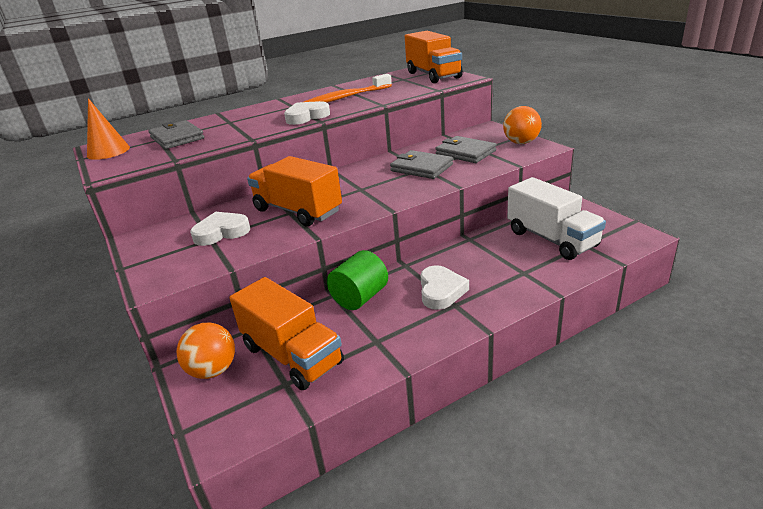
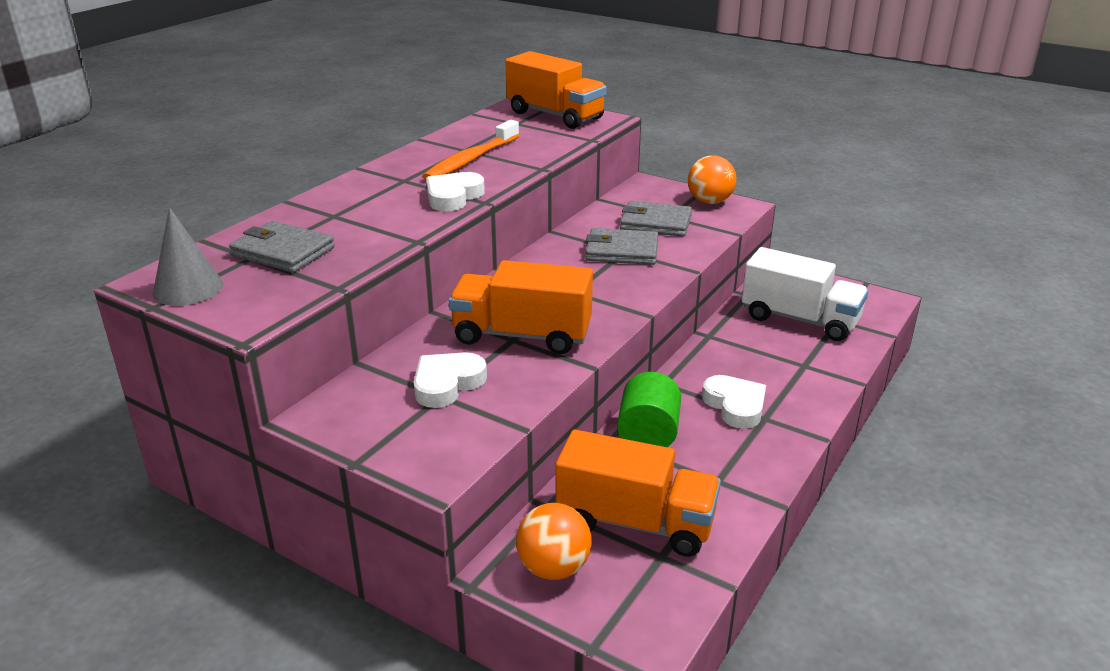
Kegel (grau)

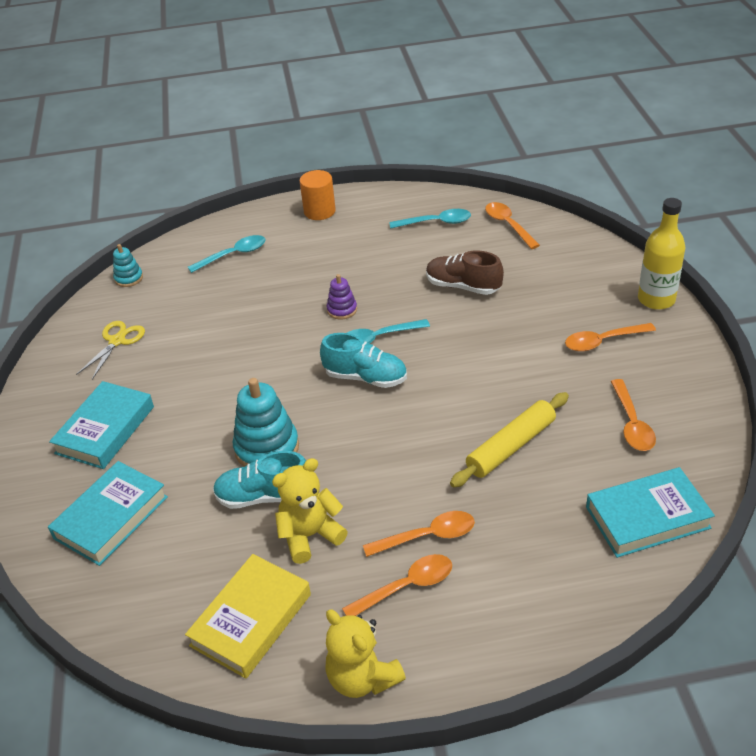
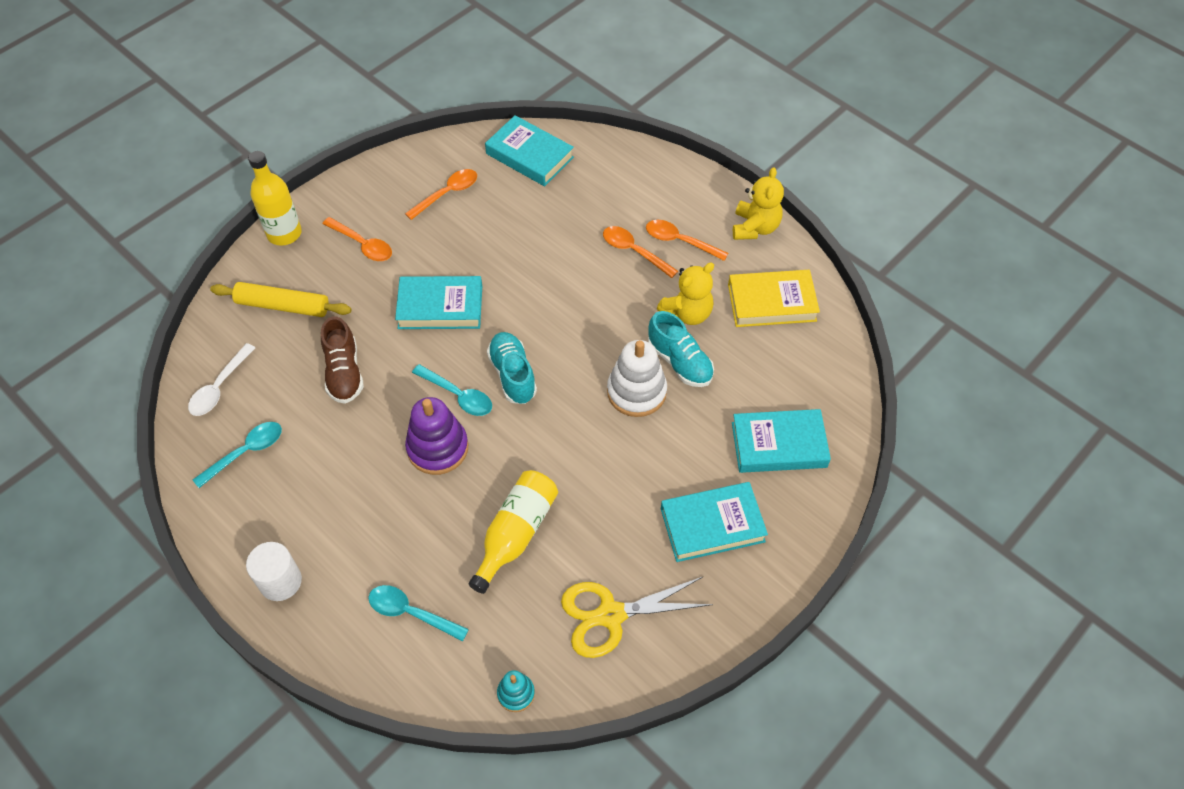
Löffel (weiß)
Löffel (türkis) (no. 1 from left)
Nudelholz (gelb)
Vollzylinder (weiß)
Buch (türkis) (no. 1 from left)
Stapelspielzeug (lila)
Flasche (gelb) (no. 2 from left)
Schere (gelb)
Stapelspielzeug (weiß)
Teddybär (gelb) (no. 1 from left)

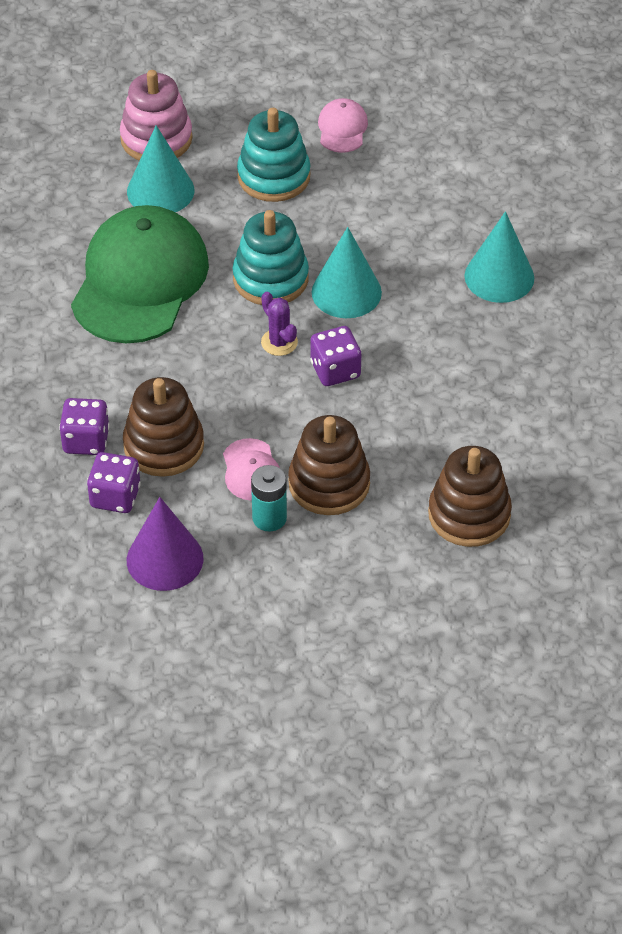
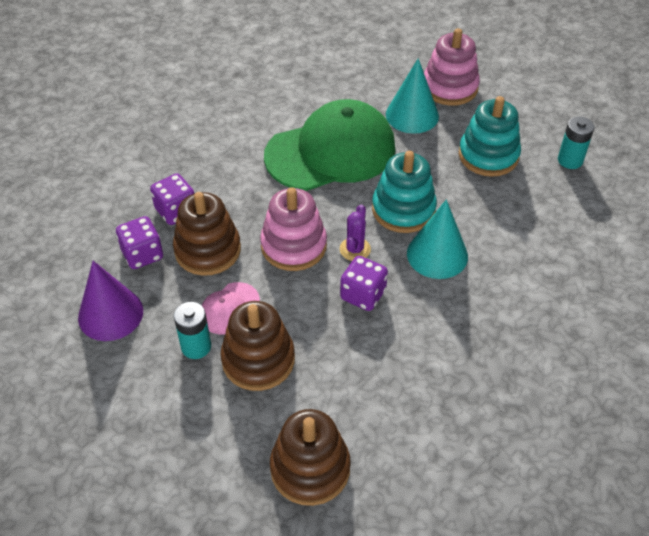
Stapelspielzeug (rosa) (no. 1 from left)
Batterie (türkis) (no. 2 from left)
Kegel (türkis) (no. 3 from left in the first image)

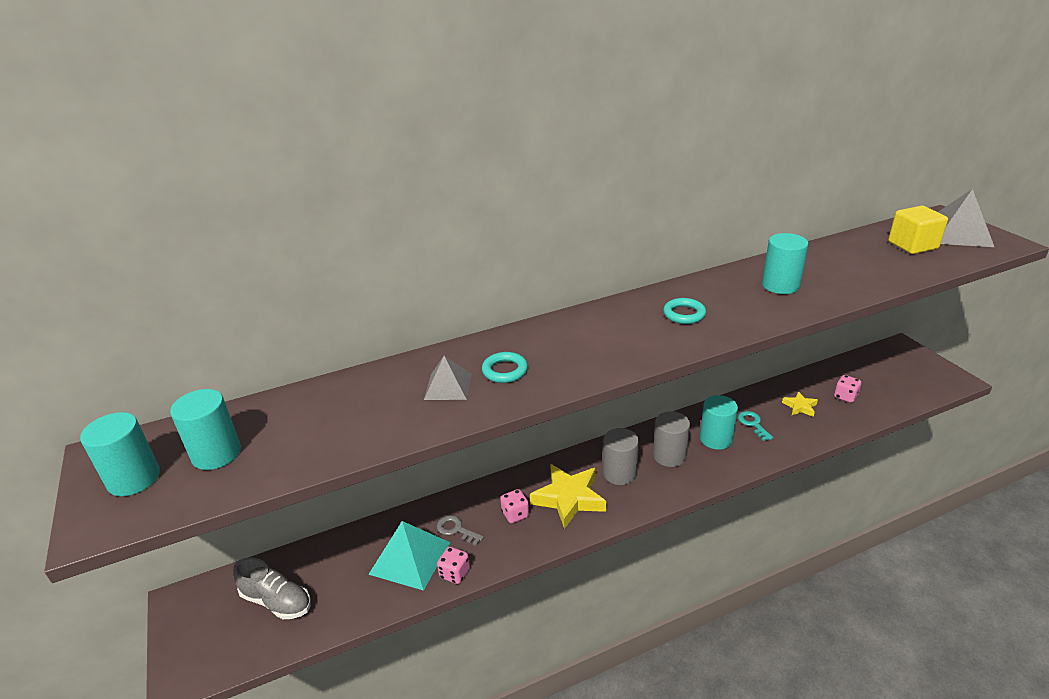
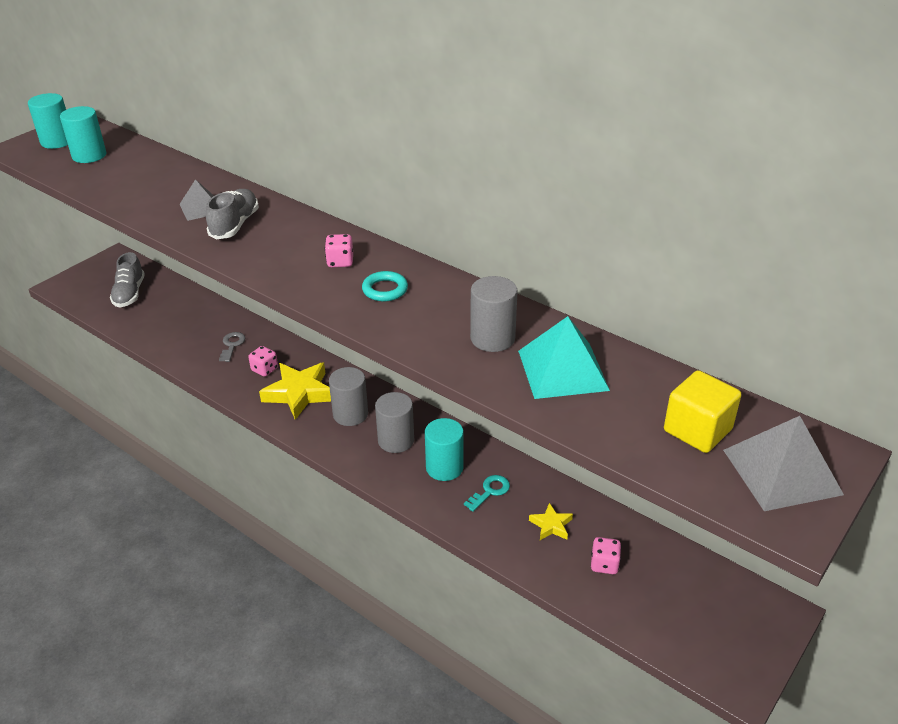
Schuh (grau) (no. 2 from left)
Spielwürfel (rosa) (no. 2 from left)
Vollzylinder (grau) (no. 3 from left)
Pyramide (türkis)

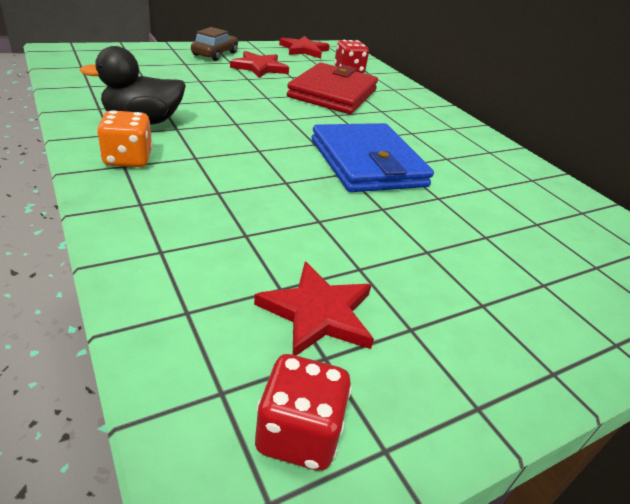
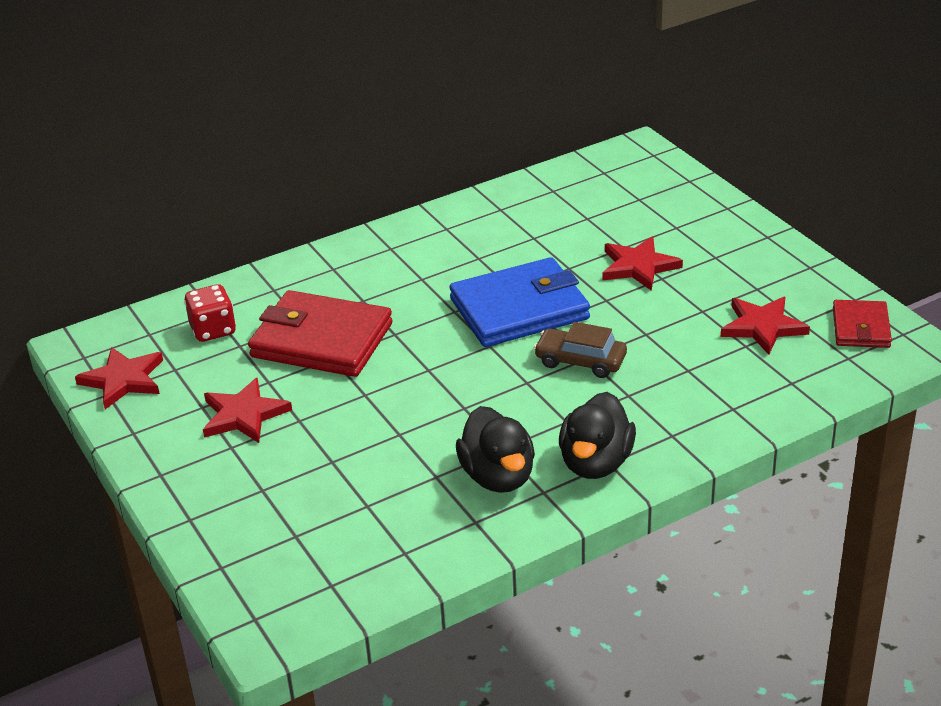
Auto (braun)
Ente (schwarz) (no. 2 from left)
Stern (rot) (no. 3 from left)
Geldbörse (rot) (no. 2 from left)

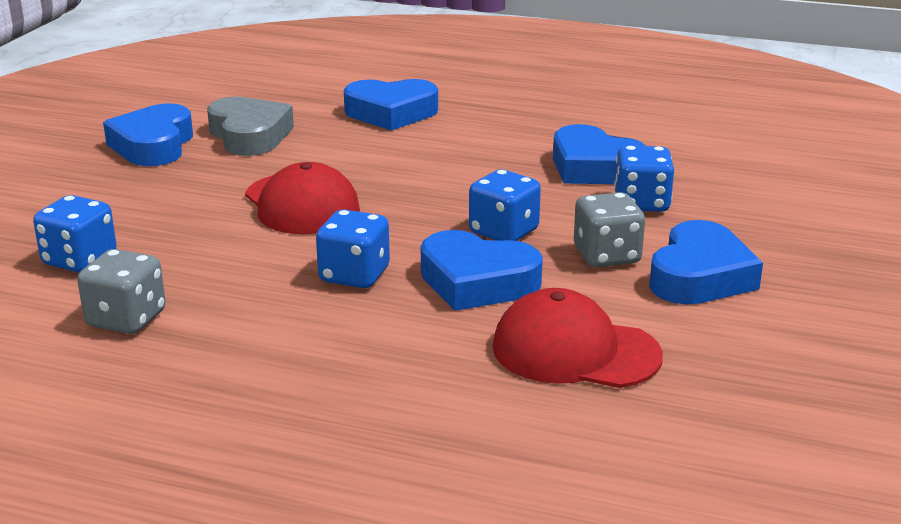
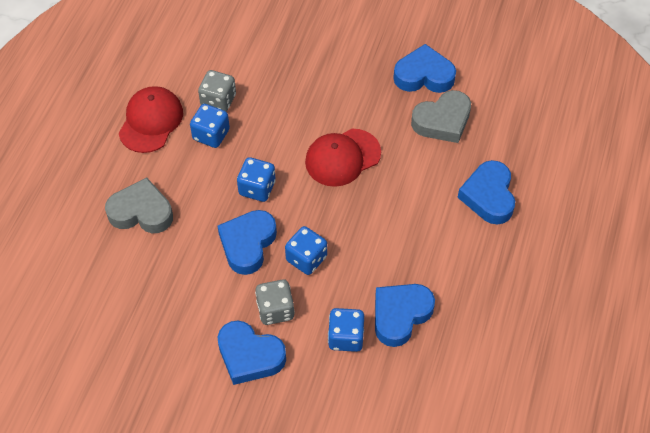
Herz (grau) (no. 1 from left)
Kappe (rot) (no. 1 from left)
Spielwürfel (blau) (no. 1 from left)

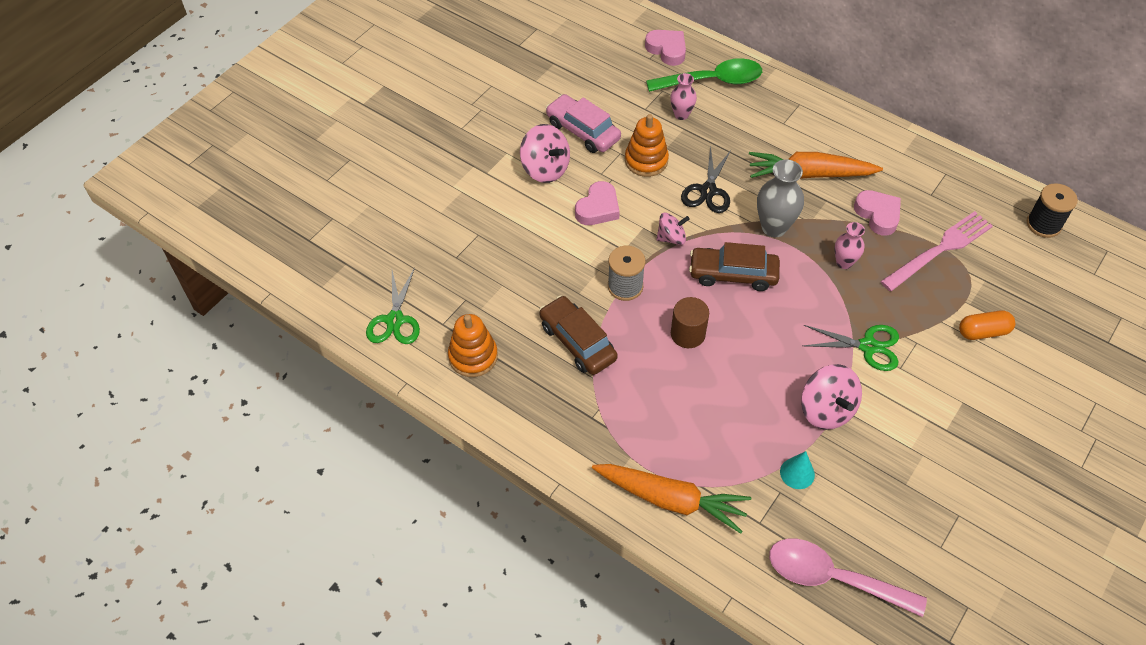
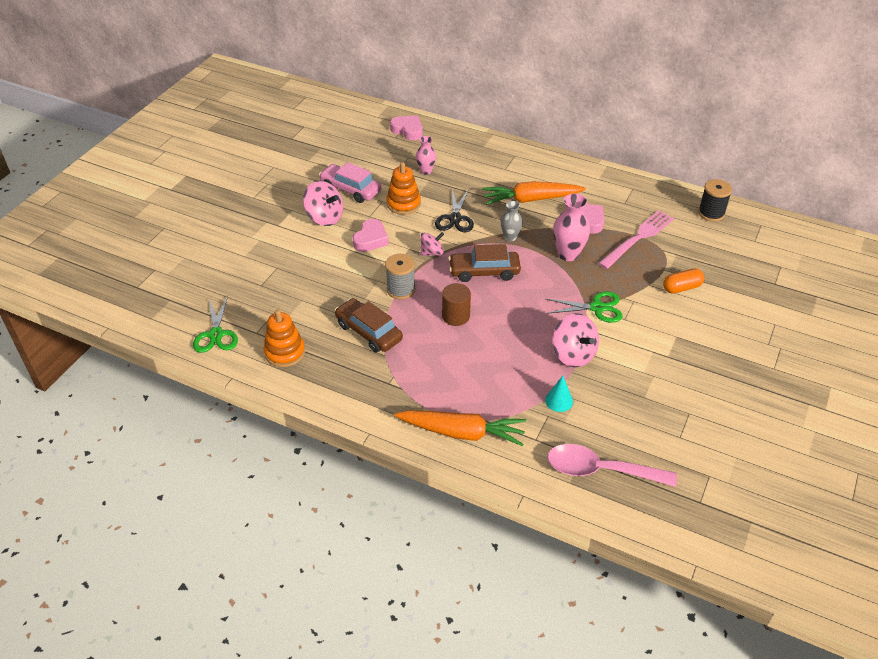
Vase (grau)
Vase (rosa) (no. 2 from left)
Löffel (grün)

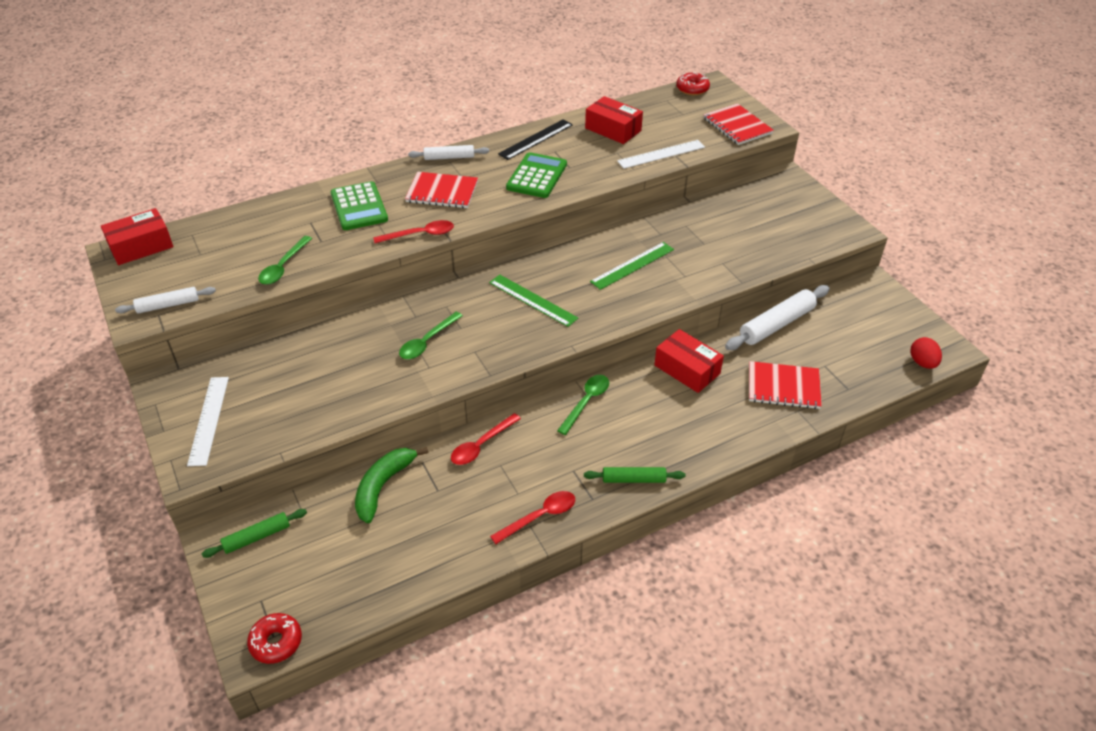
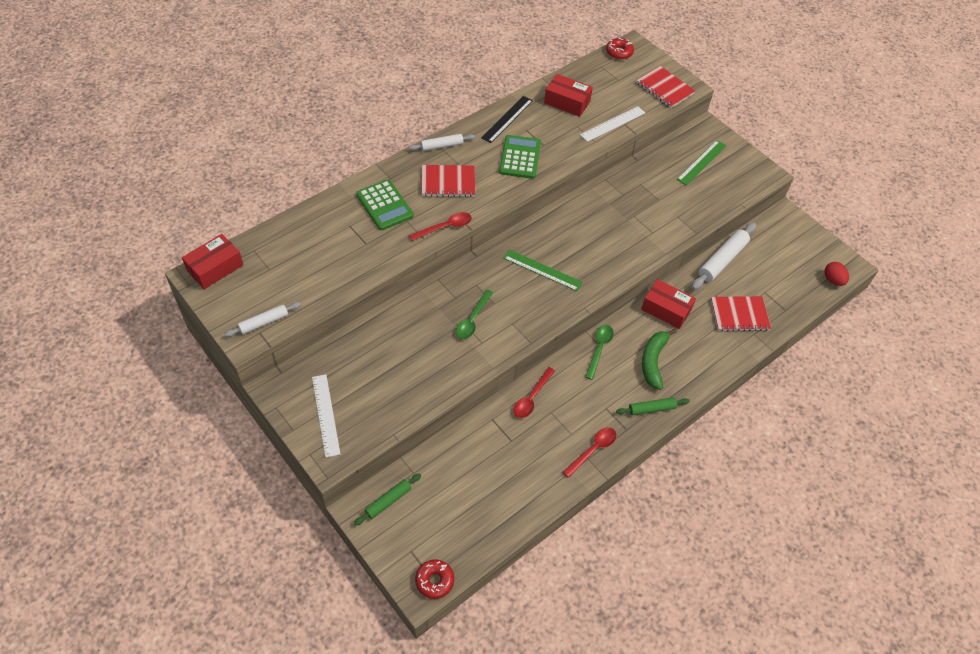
Banane (grün)
Lineal (grün) (no. 2 from left)
Löffel (grün) (no. 1 from left in the first image)

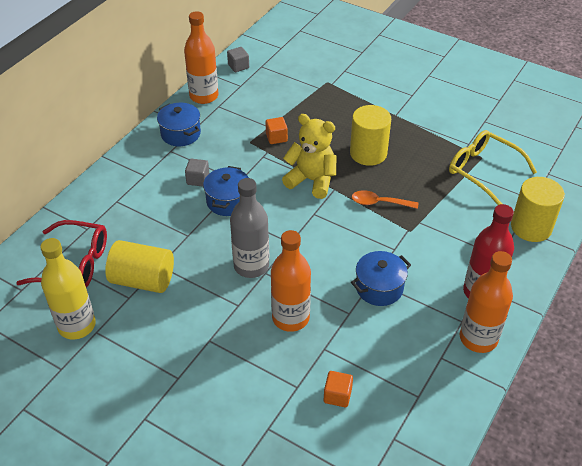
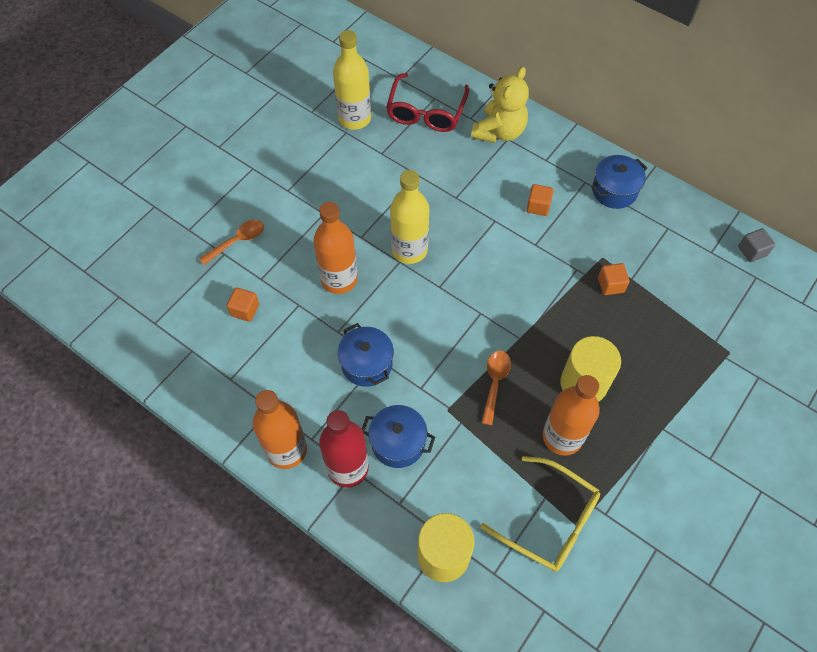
Löffel (orange) (no. 1 from left)
Kochtopf (blau) (no. 2 from left)
Flasche (gelb) (no. 2 from left)
Teddybär (gelb)
Brille (gelb)
Kubus (orange) (no. 2 from left)
Flasche (orange) (no. 3 from left)
Vollzylinder (gelb) (no. 1 from left in the first image)

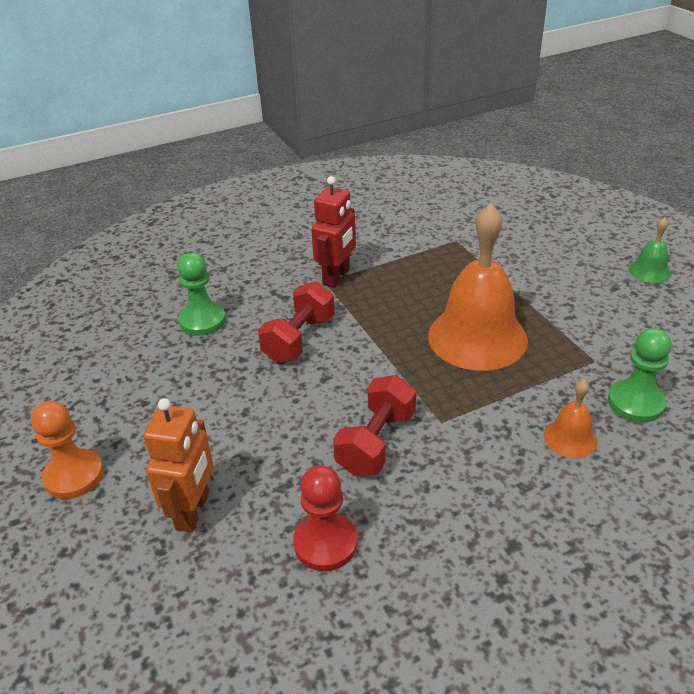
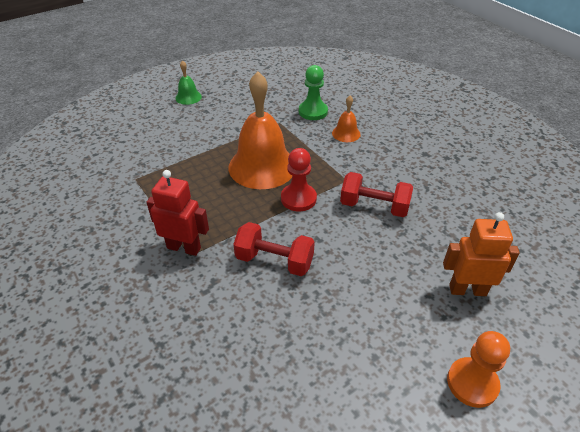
Bauer (rot)
Bauer (grün) (no. 1 from left in the first image)

